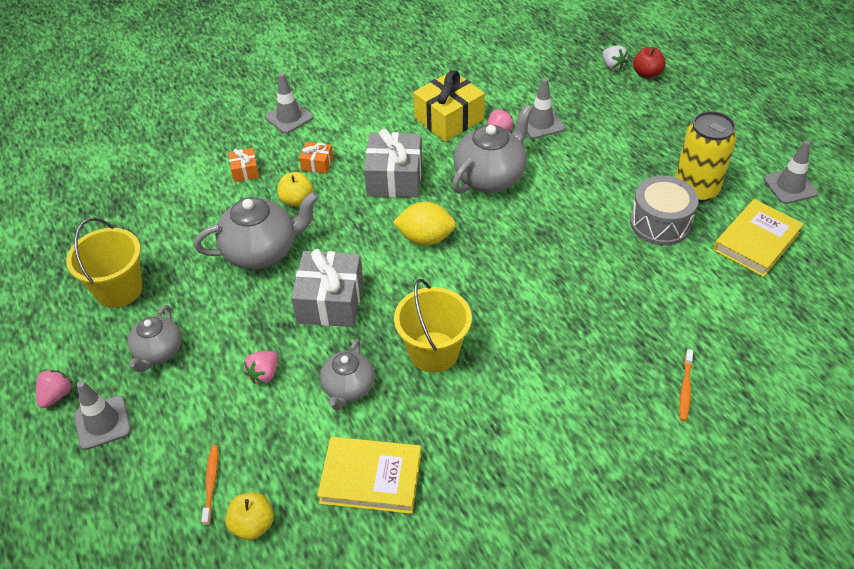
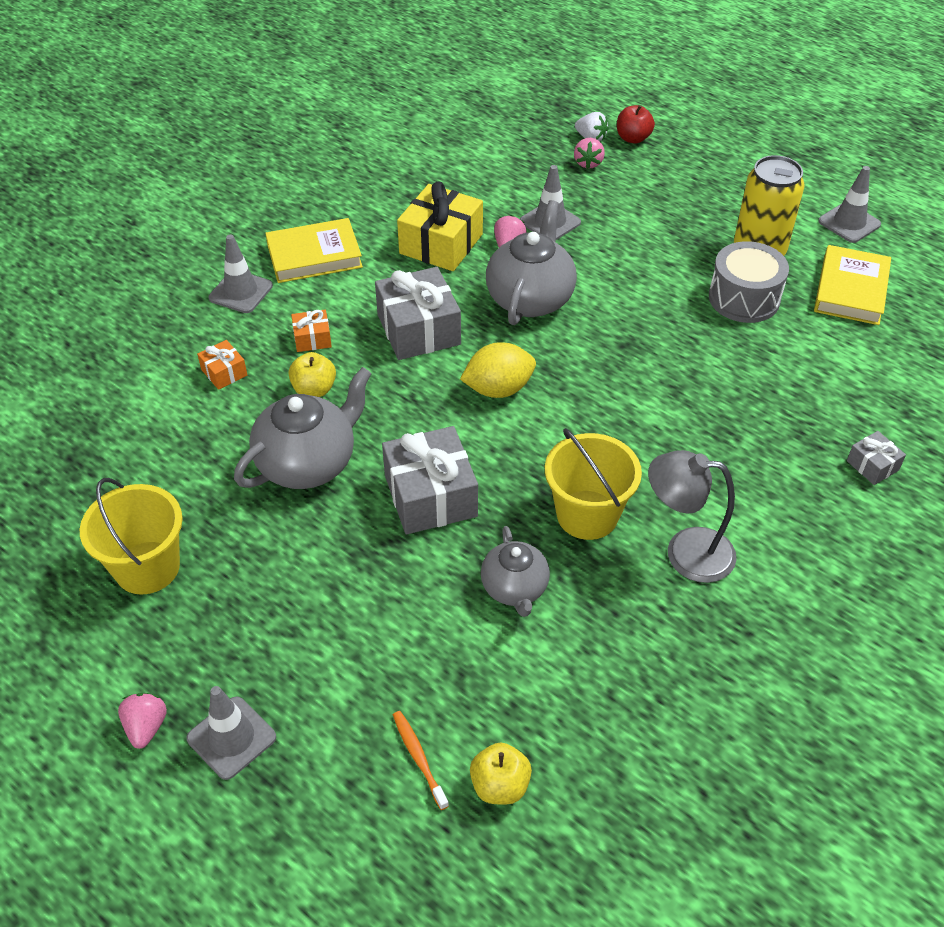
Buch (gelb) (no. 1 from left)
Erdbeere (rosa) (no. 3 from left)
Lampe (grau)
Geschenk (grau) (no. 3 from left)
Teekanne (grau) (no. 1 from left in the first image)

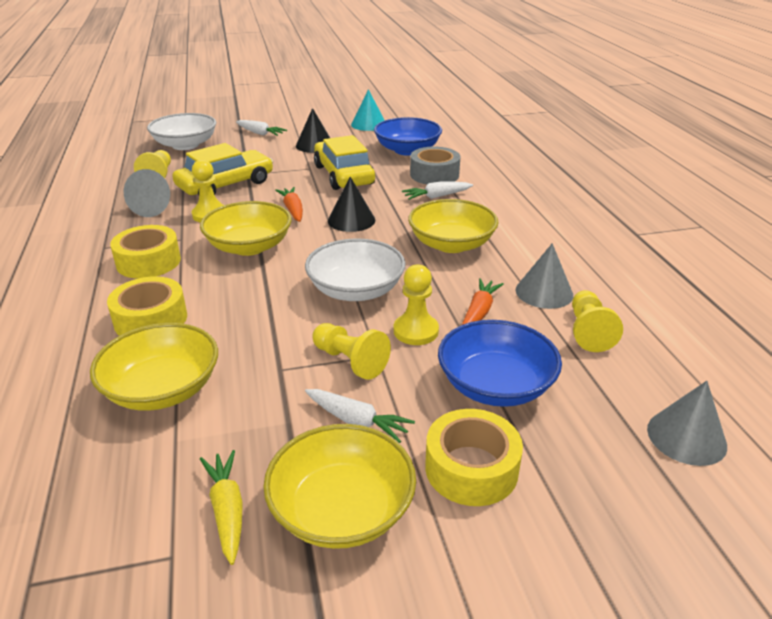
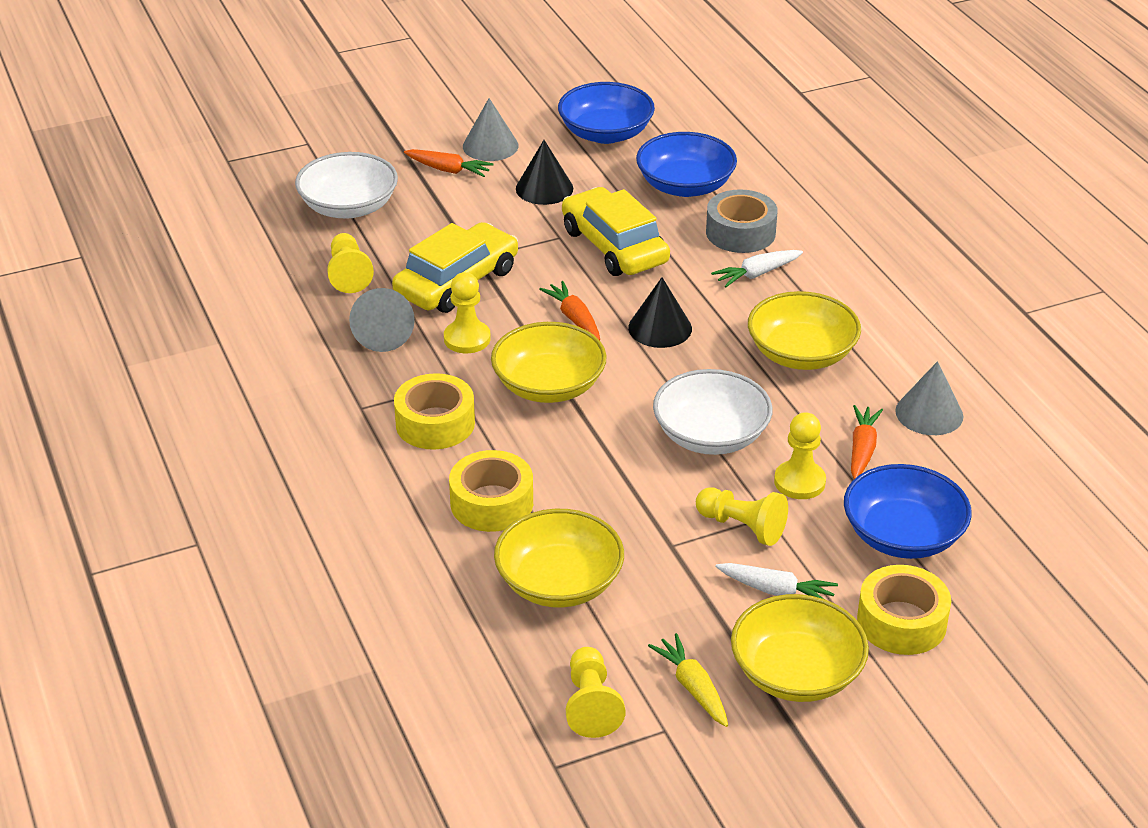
Karotte (orange) (no. 1 from left)
Kegel (grau) (no. 2 from left)
Schüssel (blau) (no. 1 from left)
Bauer (gelb) (no. 3 from left)

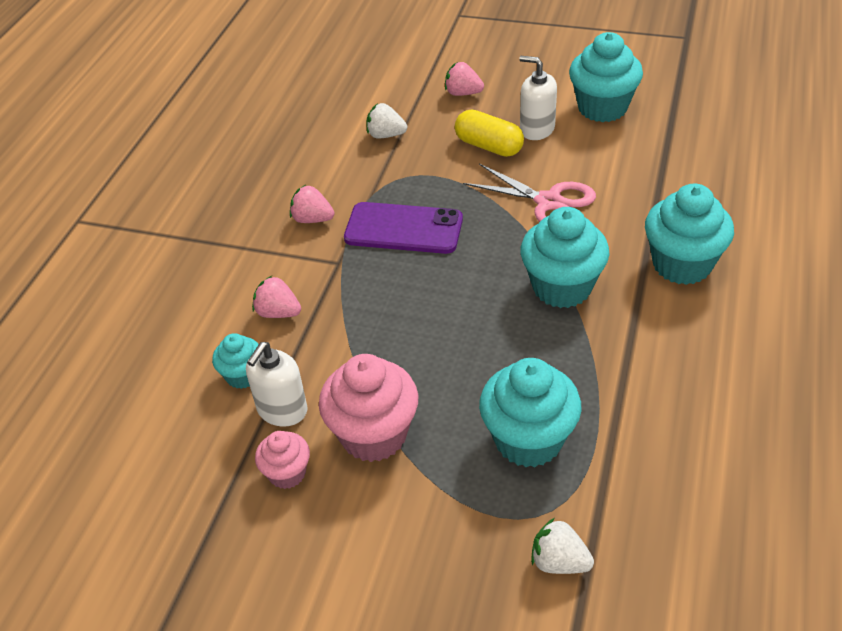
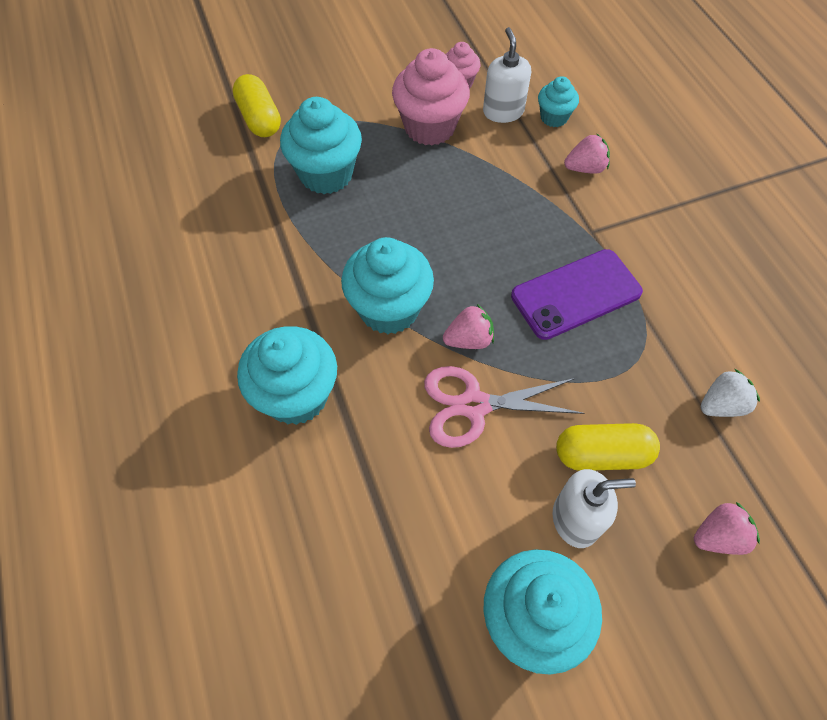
Kapsel (gelb) (no. 1 from left)
Erdbeere (rosa) (no. 1 from left)

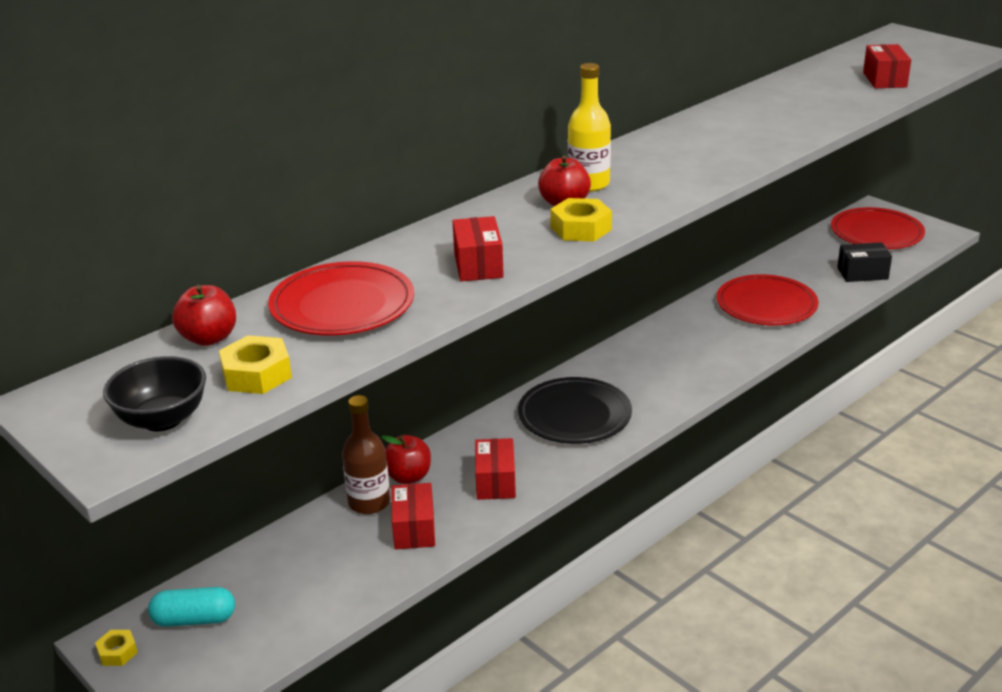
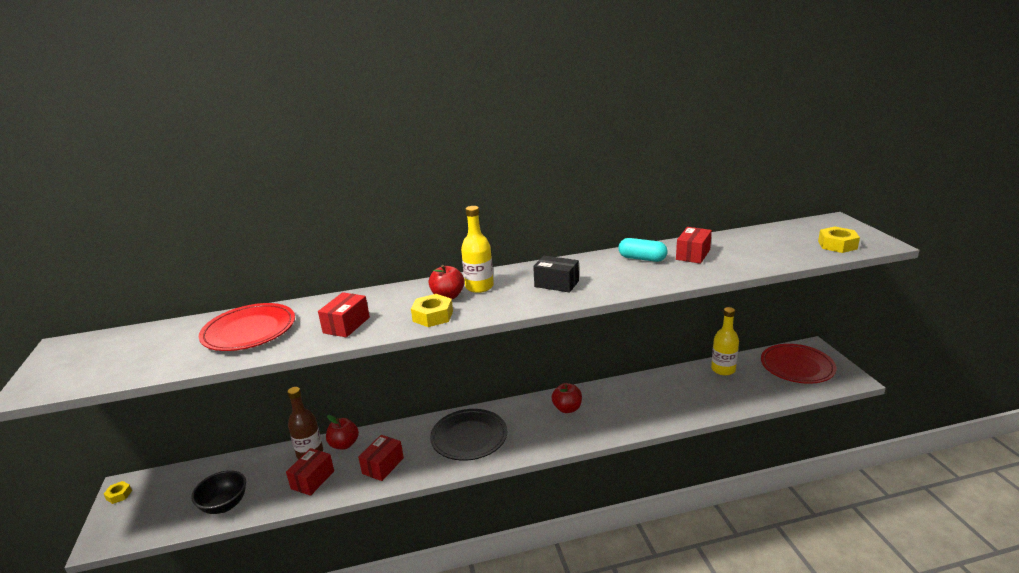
Schüssel (schwarz)
Schachtel (schwarz)
Apfel (rot) (no. 3 from left)
Kapsel (türkis)
Schachtel (rot) (no. 4 from left)
Flasche (gelb) (no. 2 from left)
Sechskantmutter (gelb) (no. 3 from left)
Teller (rot) (no. 2 from left in the first image)

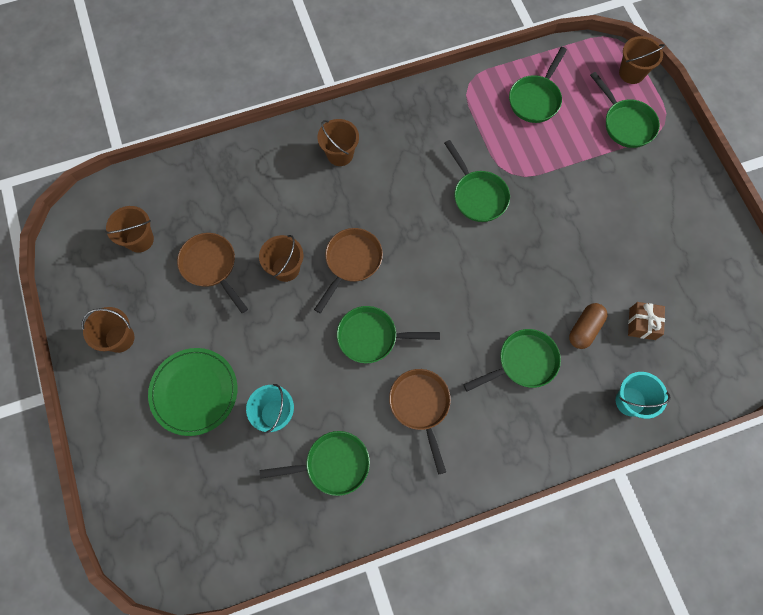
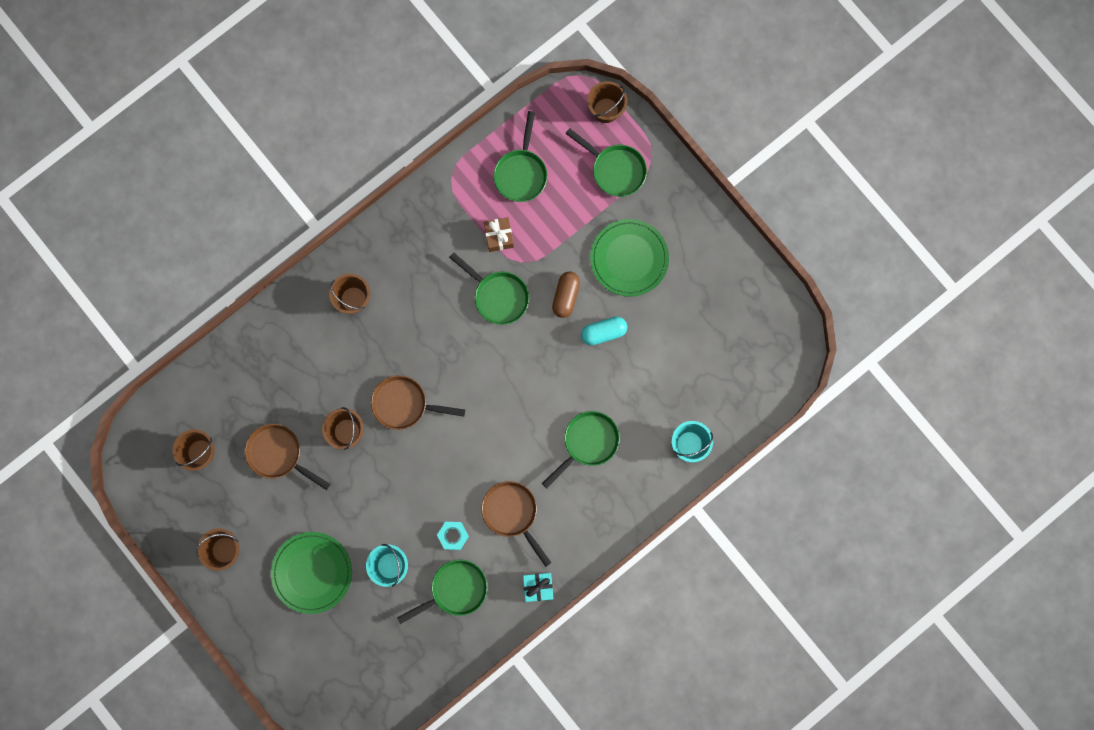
Pfanne (braun) (no. 2 from left)
Sechskantmutter (türkis)
Geschenk (braun)
Geschenk (türkis)
Kapsel (braun)
Kapsel (türkis)
Teller (grün) (no. 2 from left)
Pfanne (grün) (no. 2 from left in the first image)

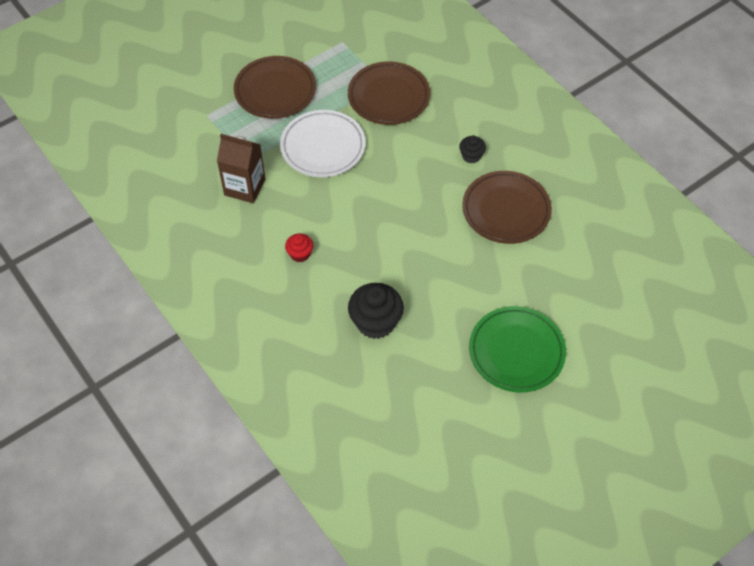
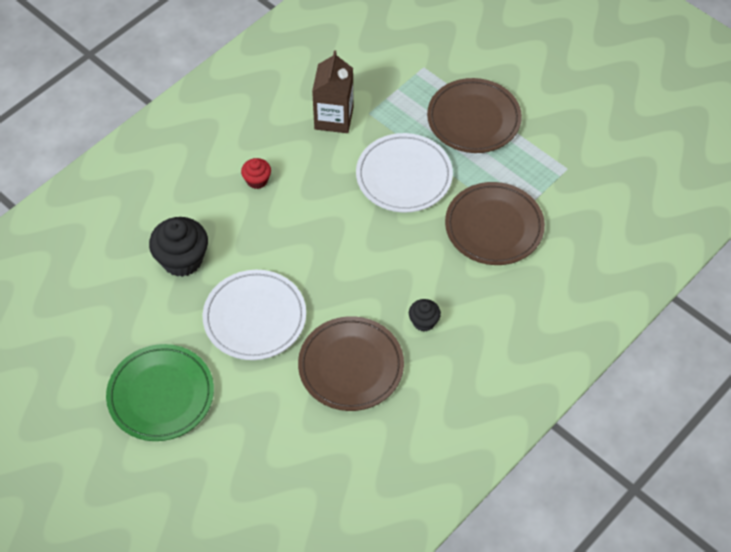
Teller (weiß) (no. 1 from left)

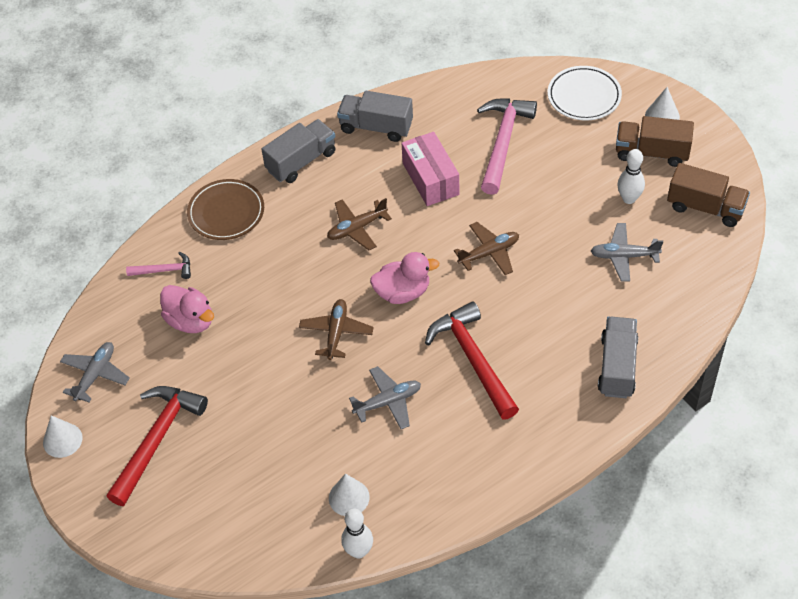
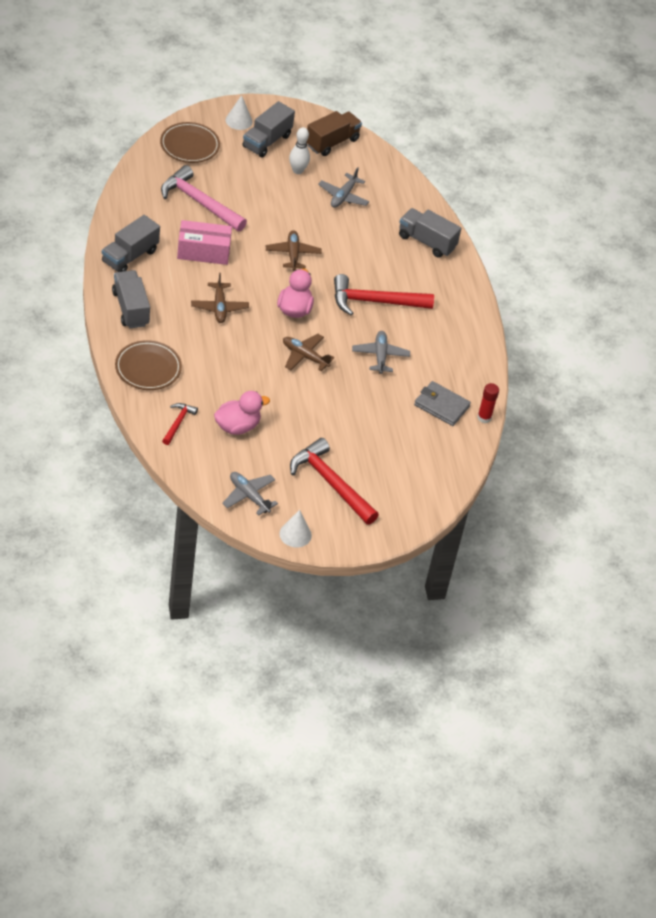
Teller (braun) (no. 2 from left)
Hammer (rot) (no. 1 from left)
Lastwagen (grau) (no. 3 from left)
Geldbörse (grau)
Klebestift (rot)

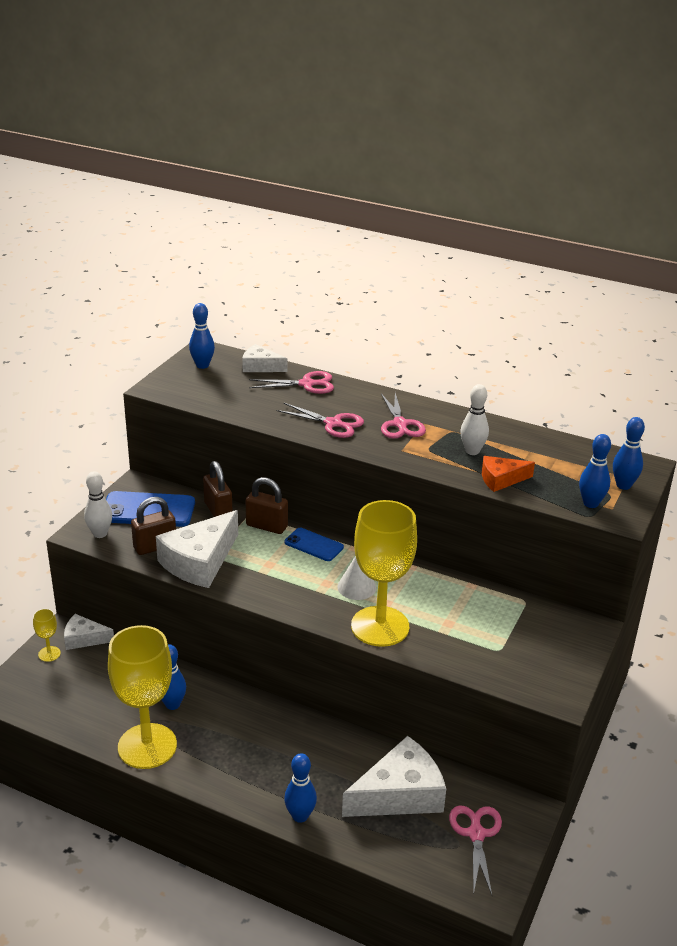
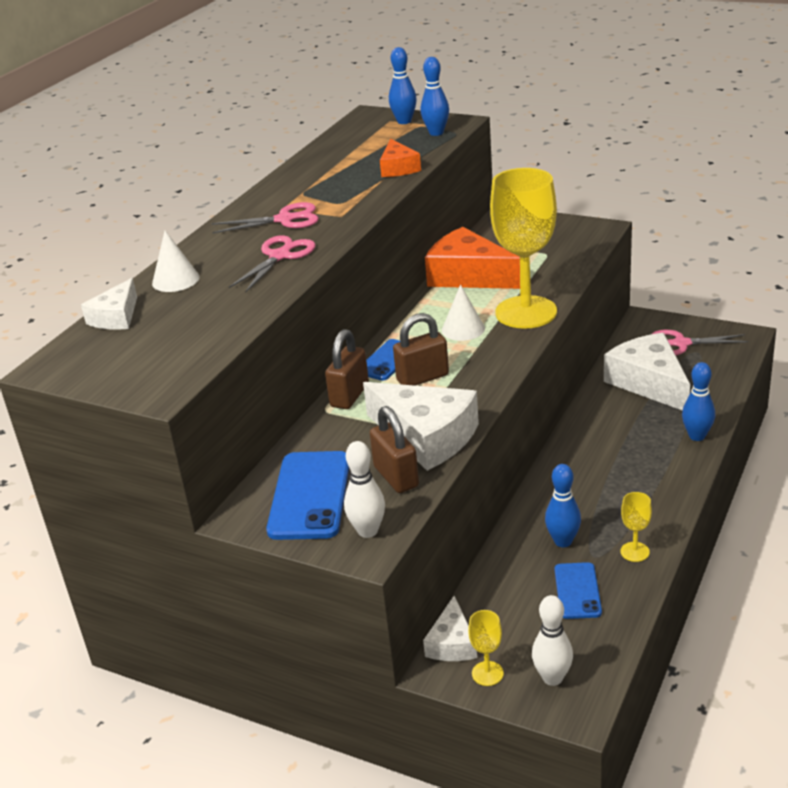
Kegel (weiß) (no. 1 from left)
Vorhängeschloss (braun) (no. 3 from left)
Käse (orange) (no. 2 from left)
Bowlingkegel (weiß) (no. 2 from left)
Handy (blau) (no. 3 from left)
Kelch (gelb) (no. 3 from left)
Bowlingkegel (blau) (no. 2 from left in the first image)

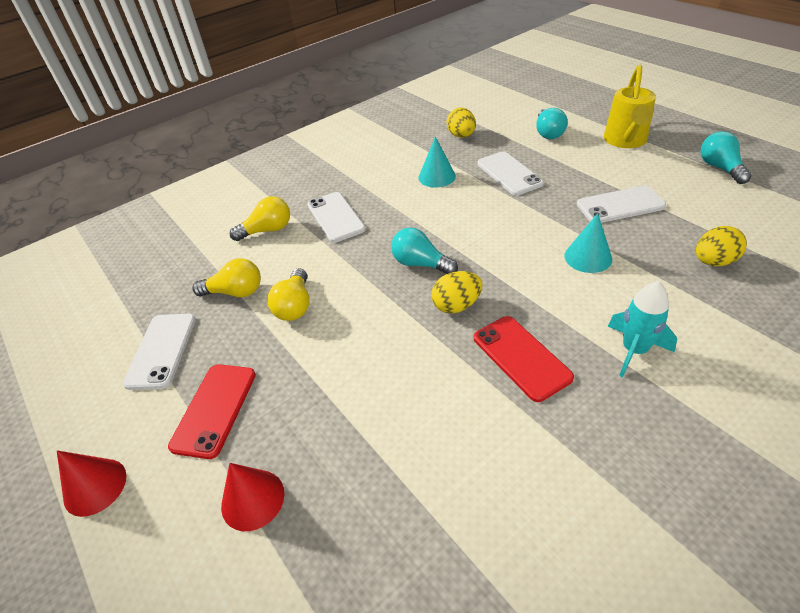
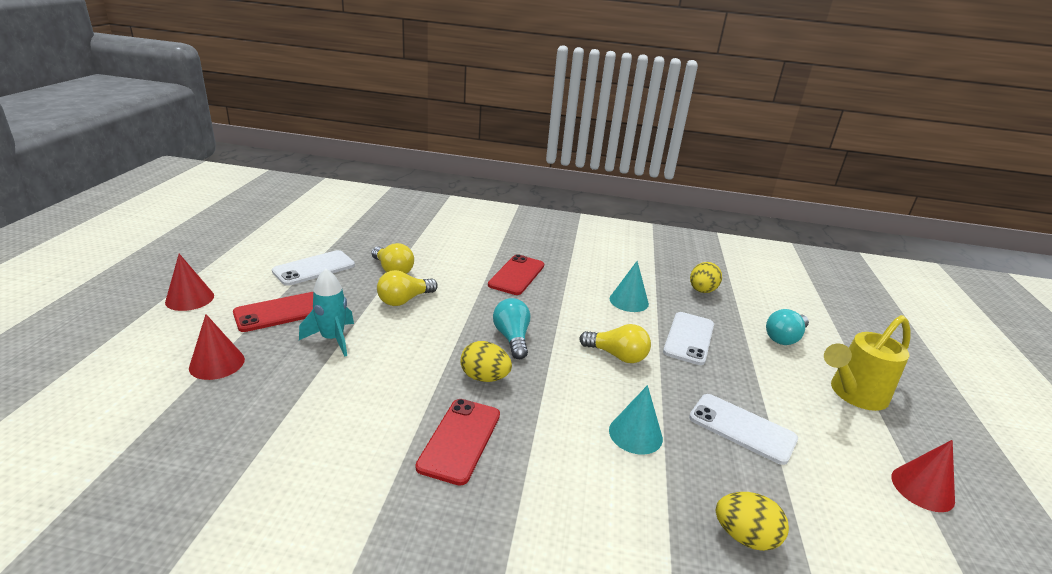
Rakete (türkis)
Handy (rot) (no. 3 from left)
Glühbirne (gelb) (no. 3 from left)
Kegel (rot) (no. 3 from left)

